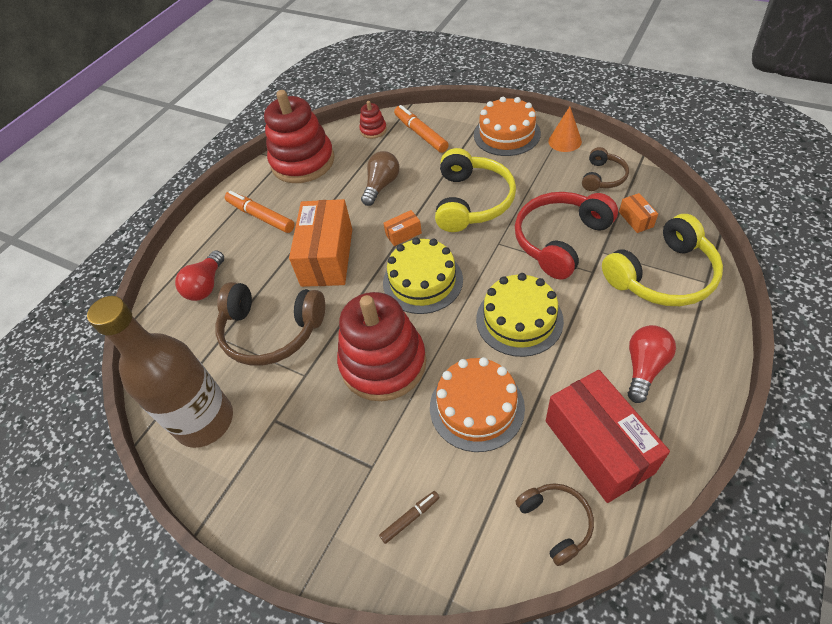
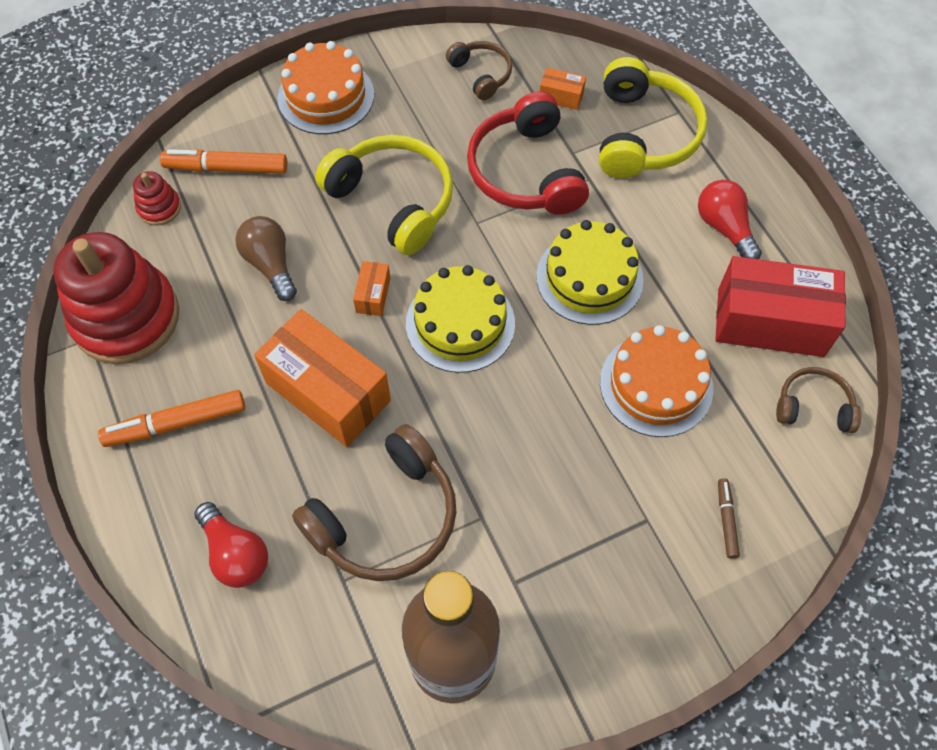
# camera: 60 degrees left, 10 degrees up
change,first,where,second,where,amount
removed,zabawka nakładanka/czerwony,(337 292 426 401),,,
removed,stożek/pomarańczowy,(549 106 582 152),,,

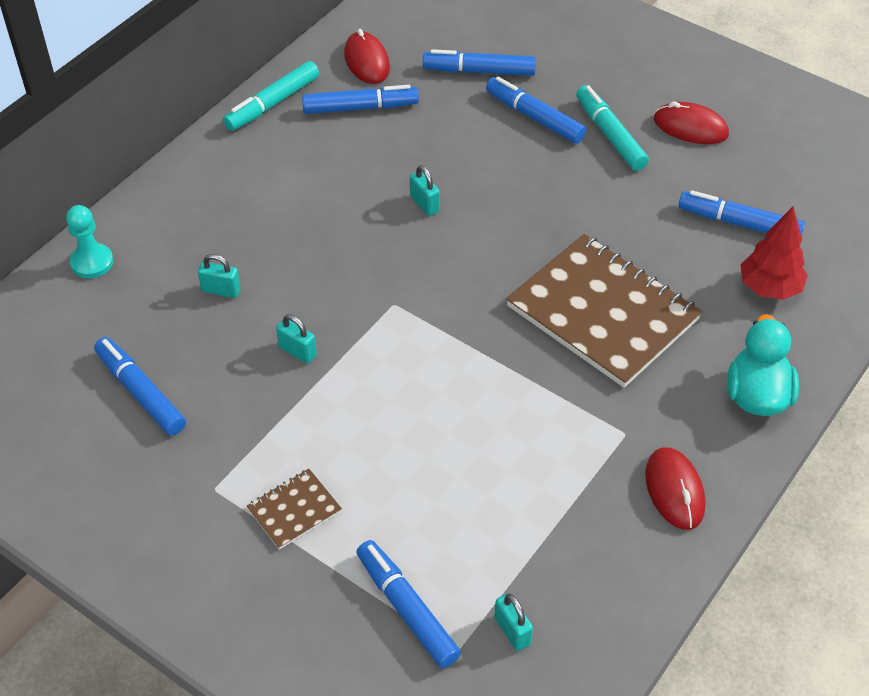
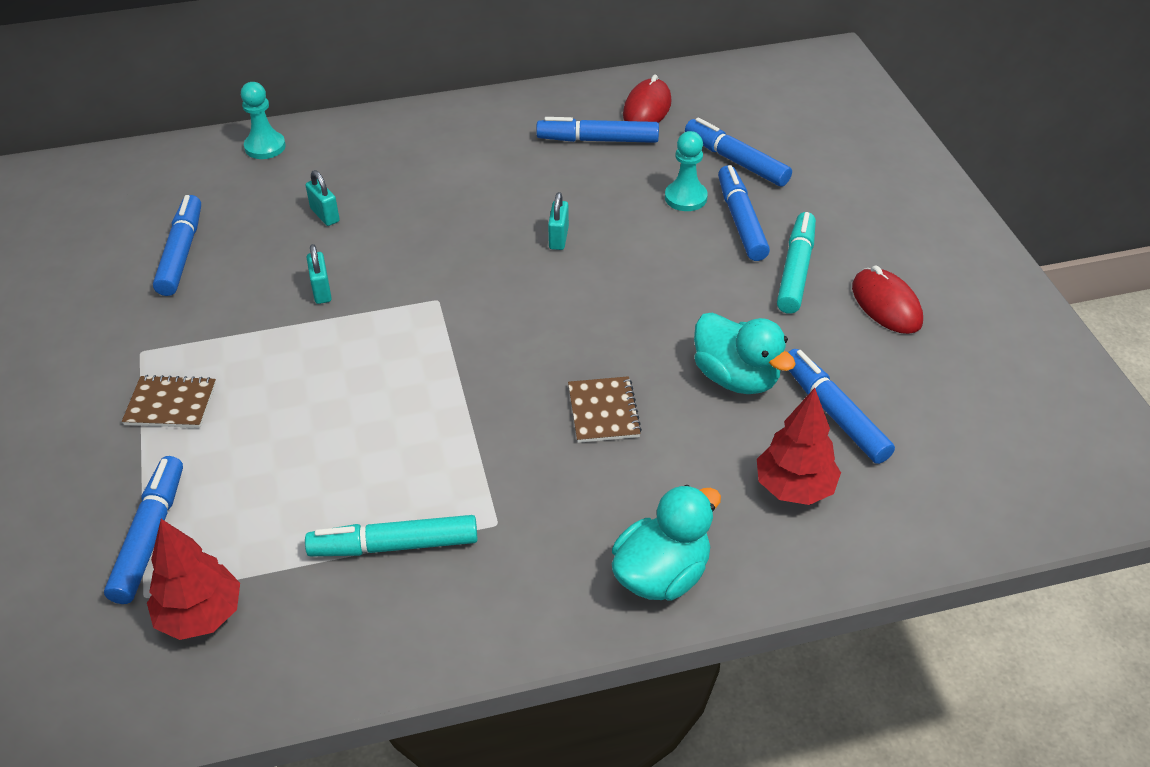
# camera: 40 degrees right, 5 degrees down
change,first,where,second,where,amount
replaced,kłódka/turkusowy,(494 593 533 651),drzewko/czerwony,(147 519 240 640),
moved,flamaster/turkusowy,(223 61 319 131),,(305 515 478 556),
turned,flamaster/niebieski,(302 85 419 114),,(536 117 659 143),150 degrees clockwise
resized,zeszyt/brązowy,(506 234 702 388),,(568 376 642 443),x0.44
added,,,pionek/turkusowy,(665 131 708 211),
added,,,kaczka/turkusowy,(694 313 796 394),
removed,myszka/czerwony,(645 447 705 530),,,

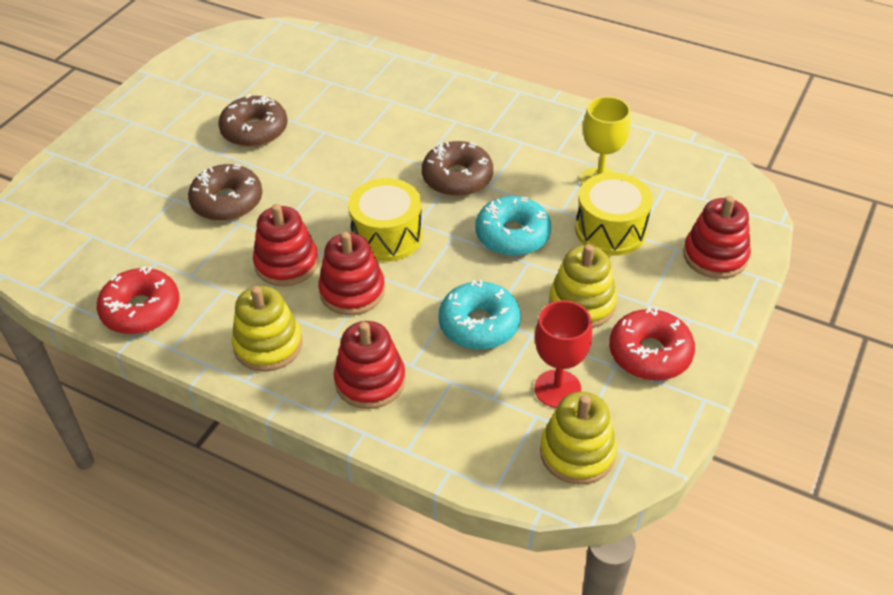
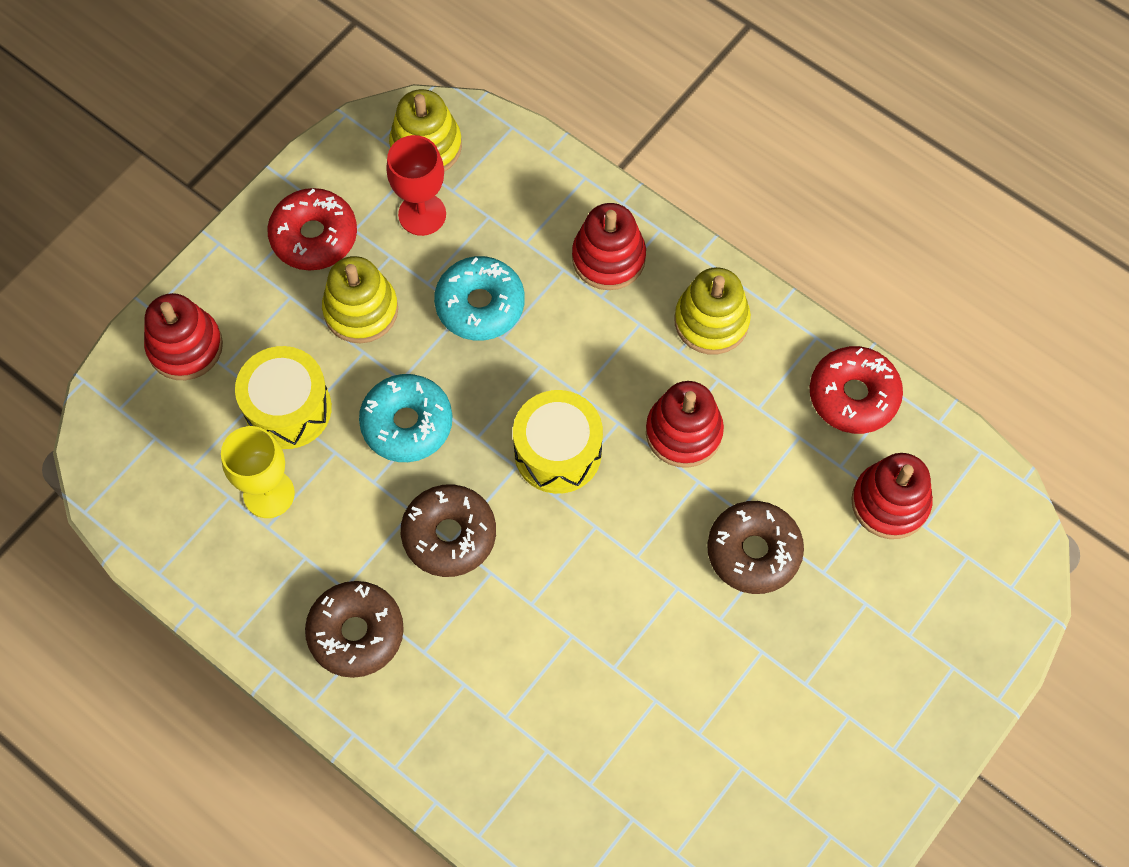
# camera: 170 degrees left, 20 degrees up
change,first,where,second,where,amount
moved,donut/brązowy,(218 94 287 147),,(305 581 404 678),
moved,zabawka nakładanka/czerwony,(318 232 385 315),,(851 453 933 539),

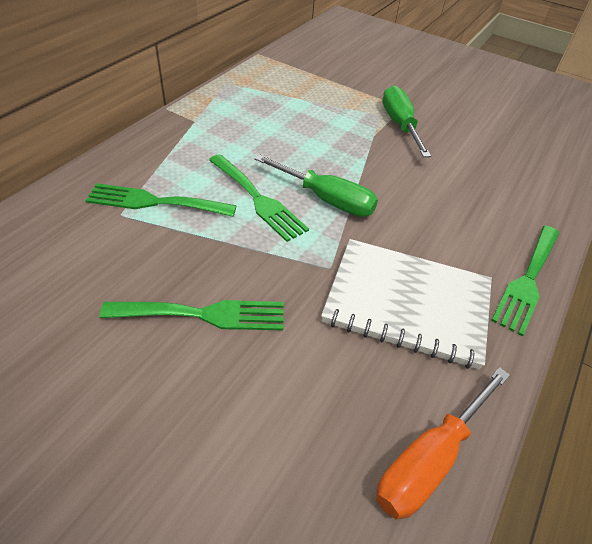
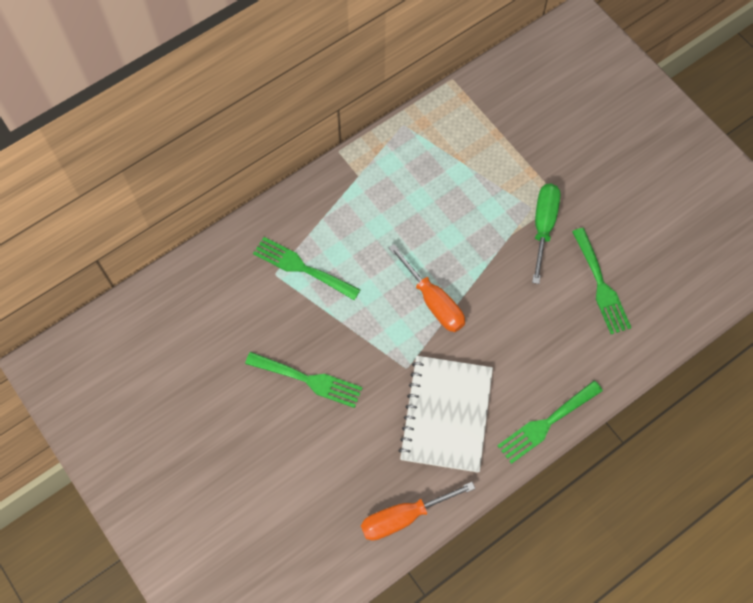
# camera: 25 degrees right, 20 degrees up
change,first,where,second,where,amount
recoloured,śrubokręt/zielony,(254 154 378 217),śrubokręt/pomarańczowy,(389 244 465 332),
turned,zeszyt/biały,(321 239 492 370),,(398 356 493 472),60 degrees clockwise
moved,widelec/zielony,(209 154 309 242),,(572 228 631 334),

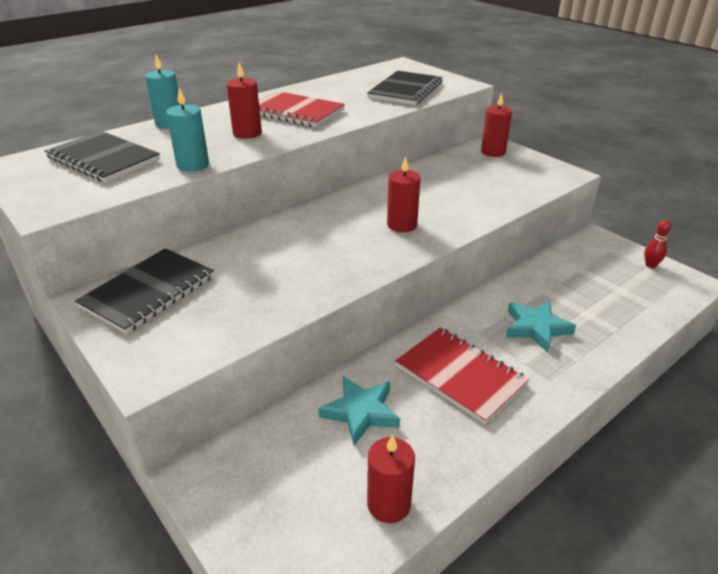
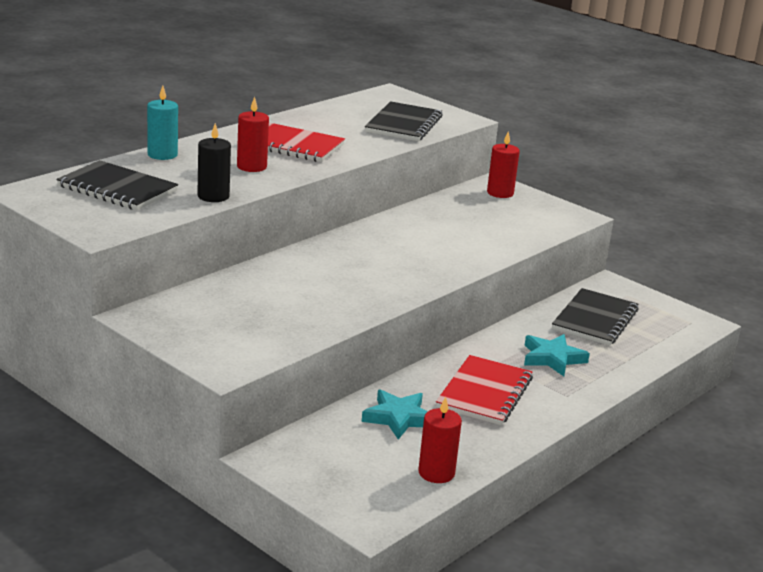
# camera: 10 degrees left, 10 degrees down
change,first,where,second,where,amount
recoloured,świeca/turkusowy,(166 88 209 172),świeca/czarny,(197 123 231 202),
turned,zeszyt/czerwony,(395 327 529 424),,(436 355 533 425),75 degrees clockwise
moved,zeszyt/czarny,(75 248 214 334),,(552 288 639 346),
removed,świeca/czerwony,(387 156 420 232),,,
removed,kręgiel/czerwony,(644 220 671 268),,,

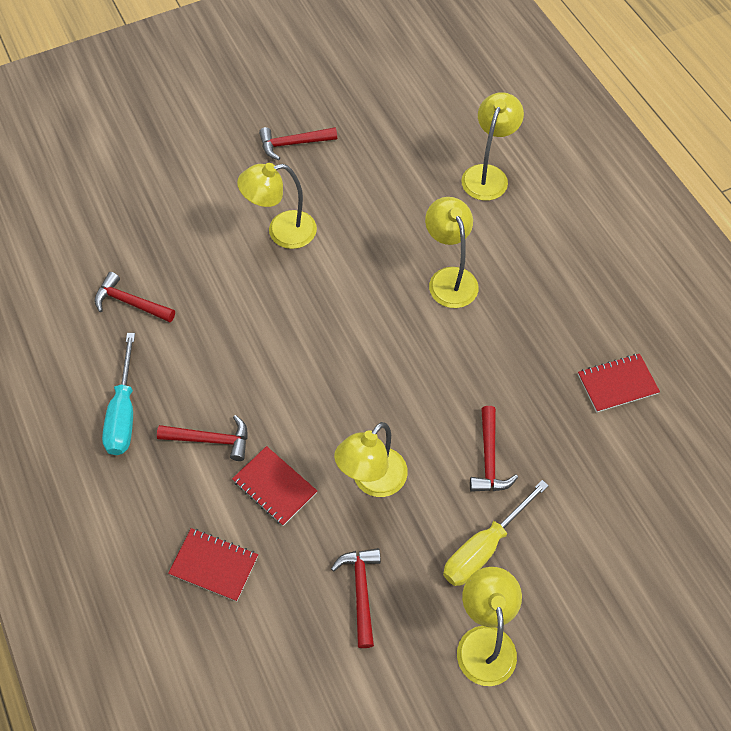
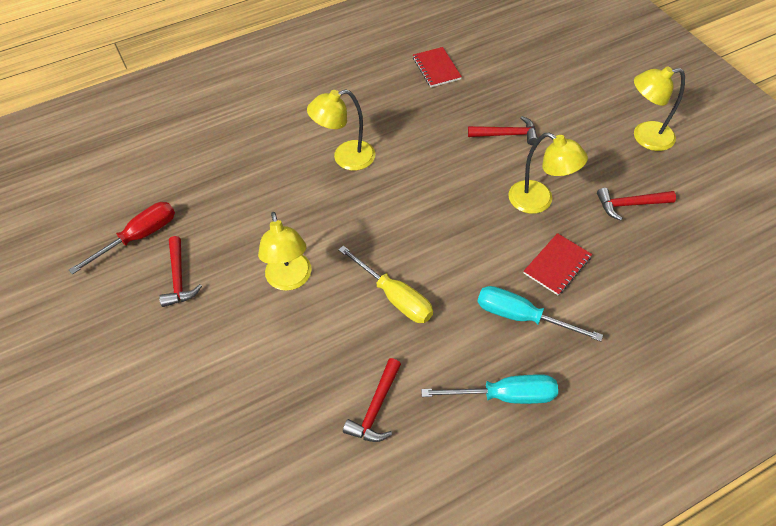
# camera: 90 degrees left, 5 degrees down
change,first,where,second,where,amount
added,,,śrubokręt/czerwony,(69 202 175 275),
moved,śrubokręt/żółty,(443 480 549 586),,(338 245 433 323),
replaced,młotek/czerwony,(157 415 247 461),śrubokręt/turkusowy,(478 286 603 342),
removed,zeszyt/czerwony,(168 528 258 602),,,
removed,lampka/żółty,(461 92 524 201),,,

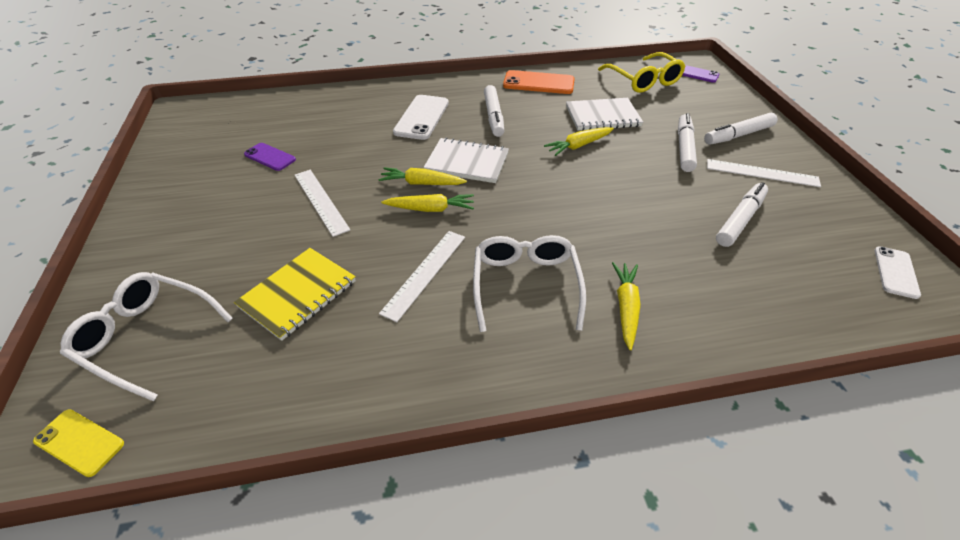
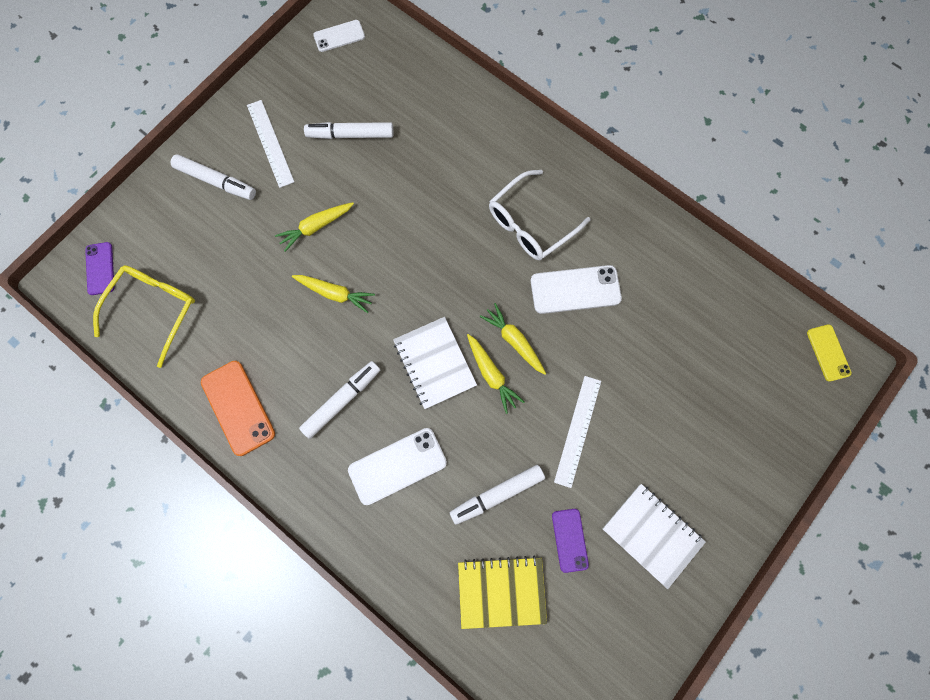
# camera: 130 degrees left, 30 degrees up
change,first,where,second,where,amount
moved,marchewka/żółty,(612 262 641 350),,(275 202 354 252),
moved,flamaster/biały,(678 113 697 172),,(450 465 545 525),
moved,zeszyt/żółty,(234 248 356 341),,(458 556 547 629),
replaced,linijka/biały,(379 231 465 322),telefon/biały,(531 265 622 314),
moved,zeszyt/biały,(566 98 643 131),,(603 484 706 589),
removed,okulary/biały,(60 272 233 402),,,

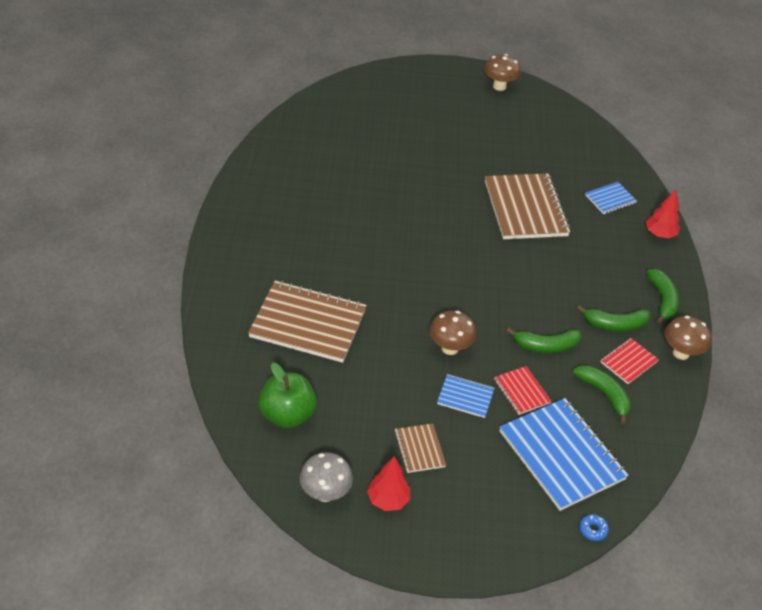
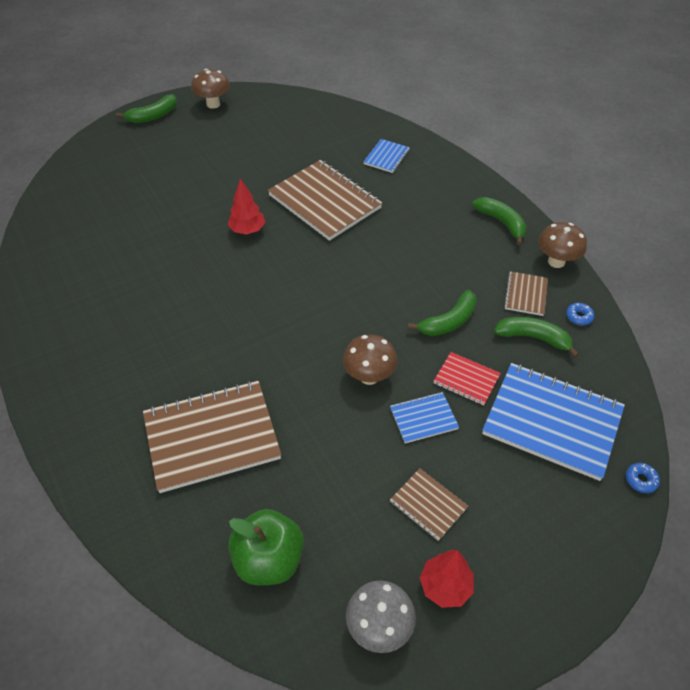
# camera: 30 degrees left, 5 degrees up
change,first,where,second,where,amount
moved,banan/zielony,(577 305 650 331),,(116 94 177 123),
moved,drzewko/czerwony,(646 190 680 238),,(228 179 265 235),
recoloured,zeszyt/czerwony,(601 338 659 384),zeszyt/brązowy,(504 271 548 316),
added,,,donut/niebieski,(566 303 594 325),

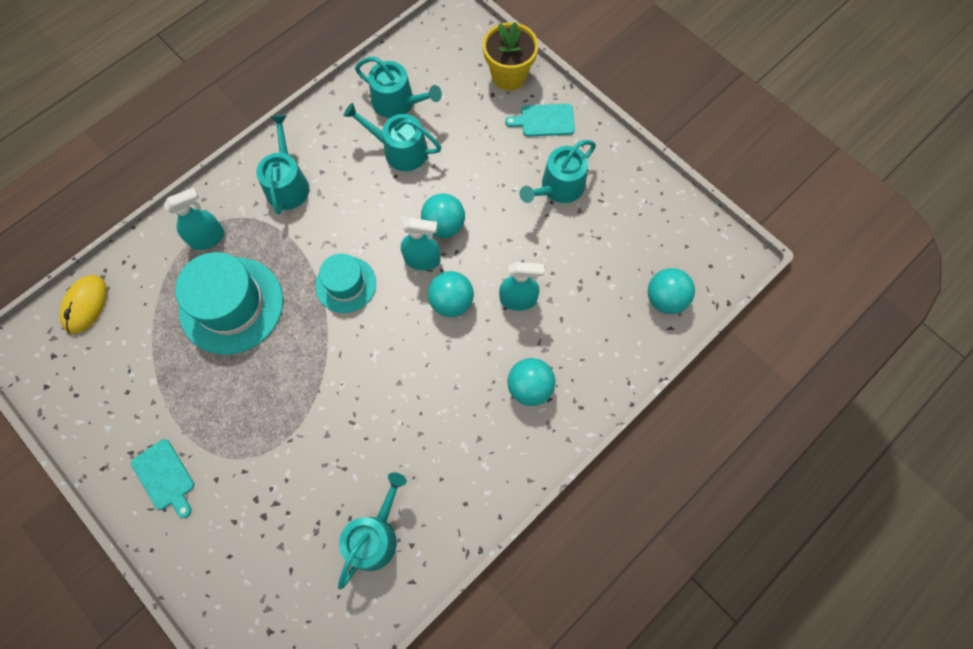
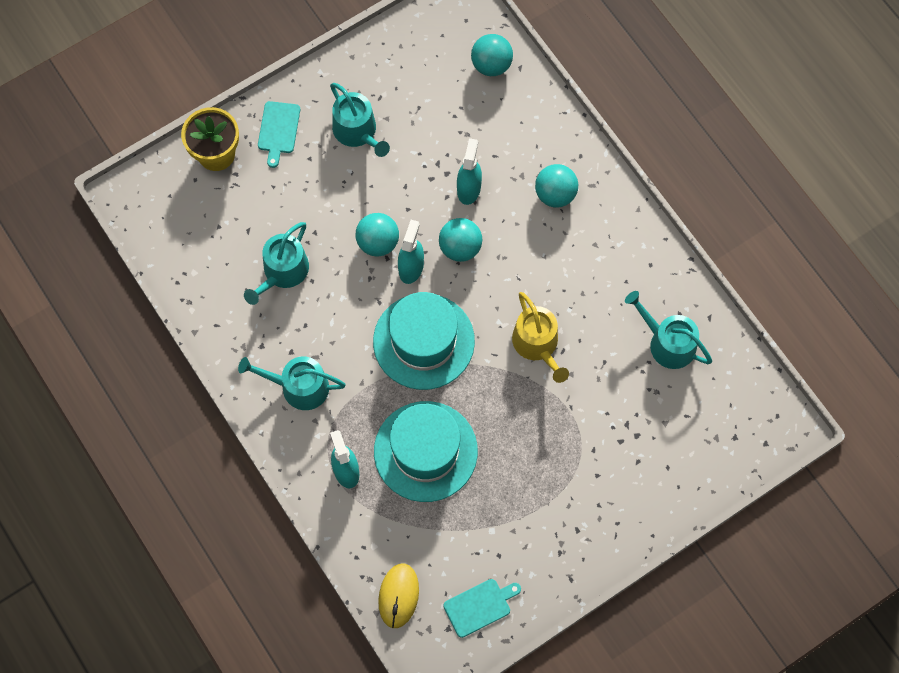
# camera: 80 degrees left, 0 degrees up
change,first,where,second,where,amount
resized,kapelusz/turkusowy,(315 253 376 313),,(373 292 475 390),x1.68
turned,myszka/żółty,(60 275 107 334),,(378 563 419 628),75 degrees clockwise
moved,deska do krojenia/turkusowy,(131 439 194 518),,(443 579 521 638),
added,,,konewka/żółty,(512 292 569 383),
removed,konewka/turkusowy,(355 57 442 118),,,

